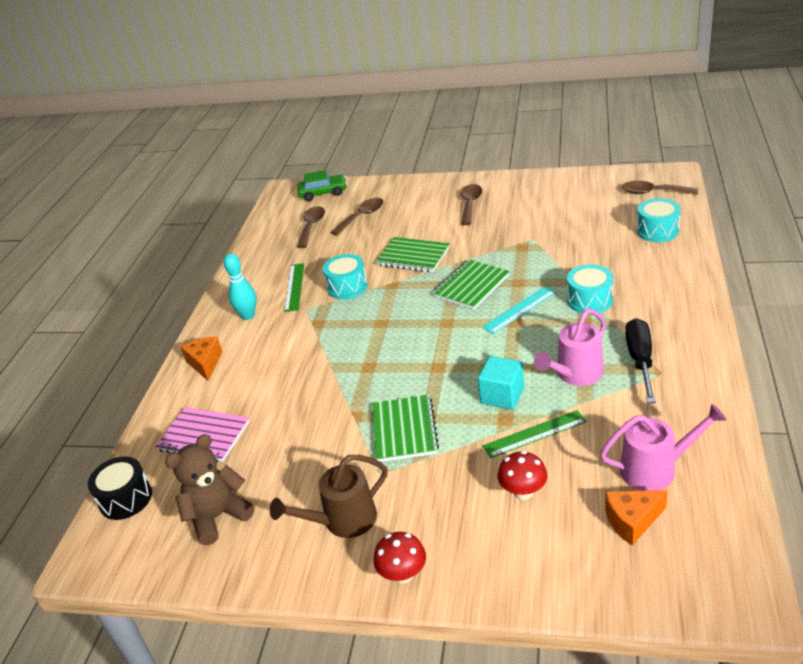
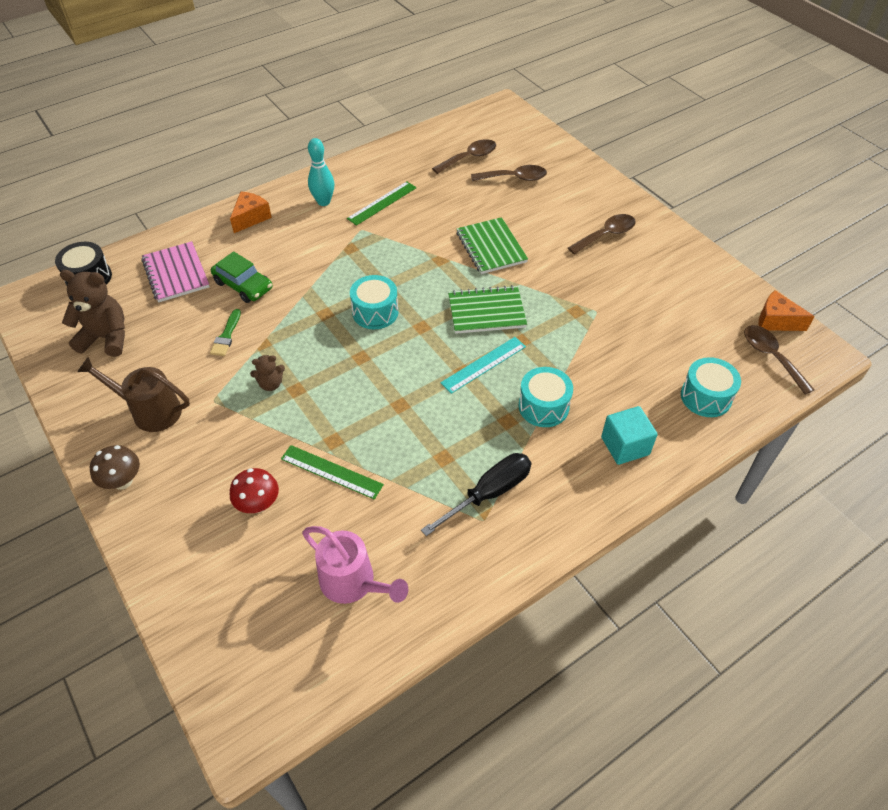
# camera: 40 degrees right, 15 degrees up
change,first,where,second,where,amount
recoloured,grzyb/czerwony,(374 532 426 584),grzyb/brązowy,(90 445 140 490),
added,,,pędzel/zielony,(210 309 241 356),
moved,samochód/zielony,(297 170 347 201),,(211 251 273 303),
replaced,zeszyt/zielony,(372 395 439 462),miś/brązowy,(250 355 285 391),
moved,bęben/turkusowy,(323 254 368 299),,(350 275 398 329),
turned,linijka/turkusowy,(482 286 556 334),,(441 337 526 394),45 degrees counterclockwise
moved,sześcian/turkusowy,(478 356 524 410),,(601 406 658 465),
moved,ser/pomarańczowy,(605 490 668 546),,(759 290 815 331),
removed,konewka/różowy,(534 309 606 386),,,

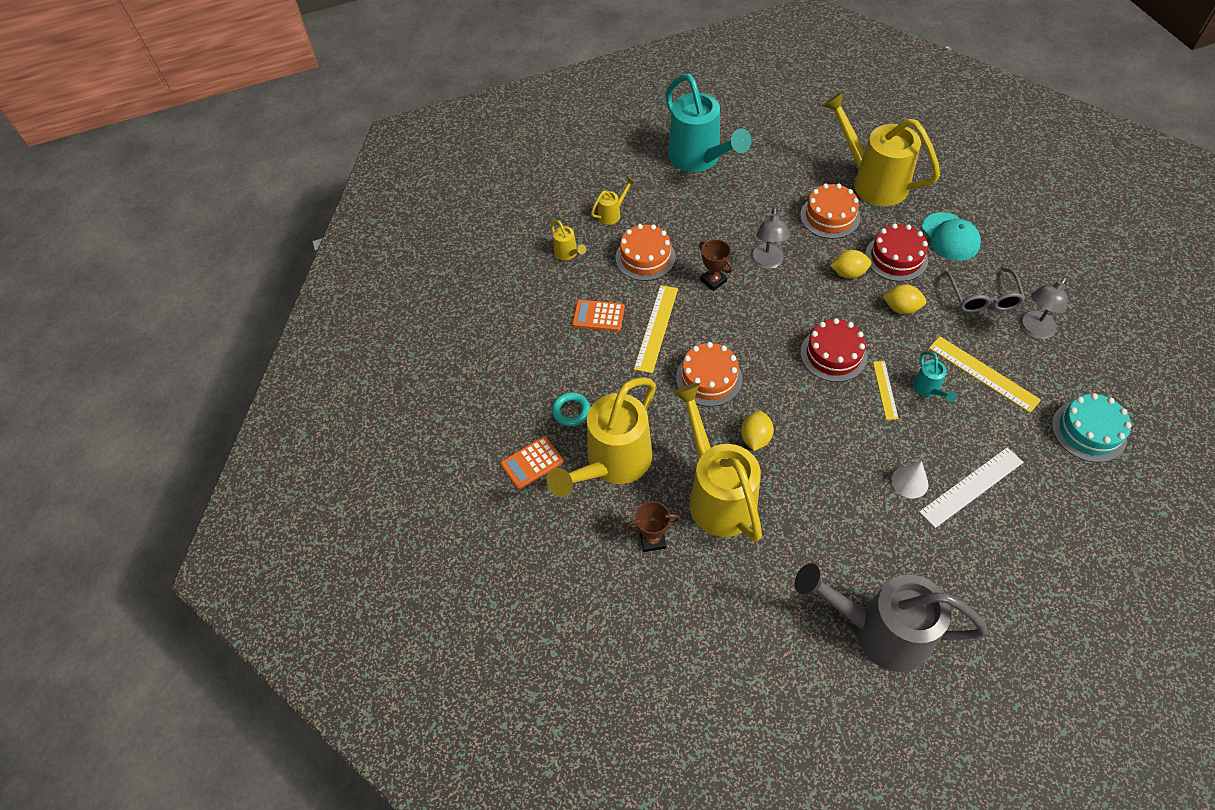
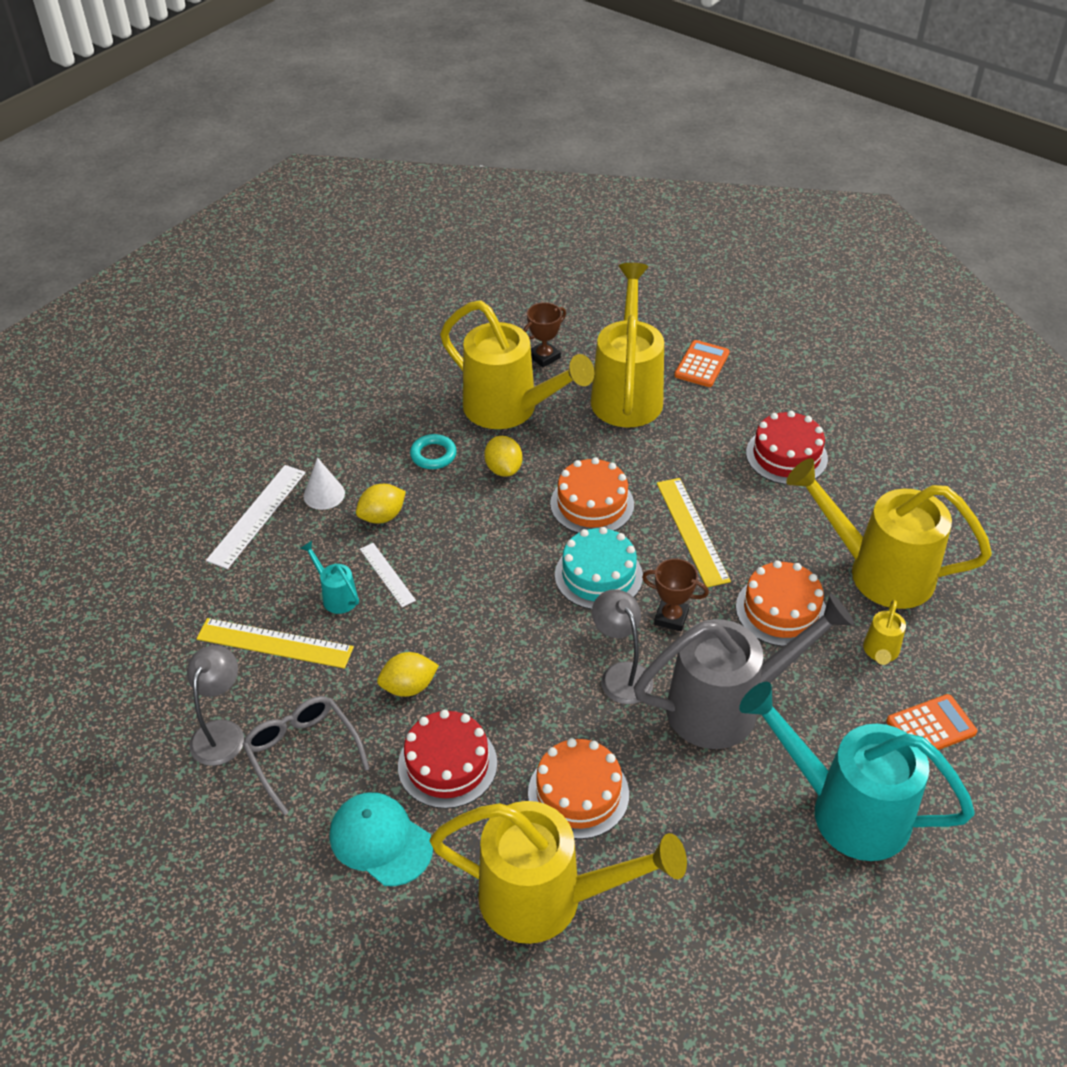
# camera: 145 degrees right, 10 degrees down
change,first,where,second,where,amount
moved,cytryna/żółty,(830 250 871 279),,(356 484 406 523),
recoloured,linijka/żółty,(873 361 899 420),linijka/biały,(360 543 416 607),
moved,pierścień/turkusowy,(552 392 590 426),,(410 434 457 469),
moved,tort/turkusowy,(1052 393 1131 463),,(555 527 643 610),
moved,konewka/szary,(795 563 988 672),,(634 594 854 749),
moved,tort/czerwony,(800 318 867 382),,(746 411 828 485),
resized,konewka/żółty,(551 220 587 260),,(786 458 992 609),x2.38
moved,kalkulator/pomarańczowy,(572 300 625 331),,(886 694 977 750),

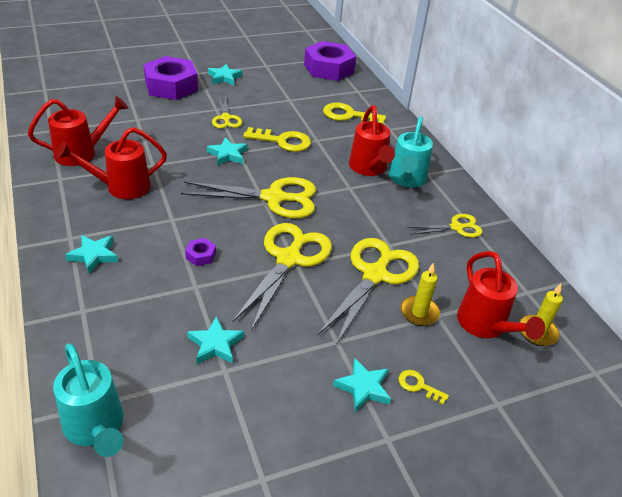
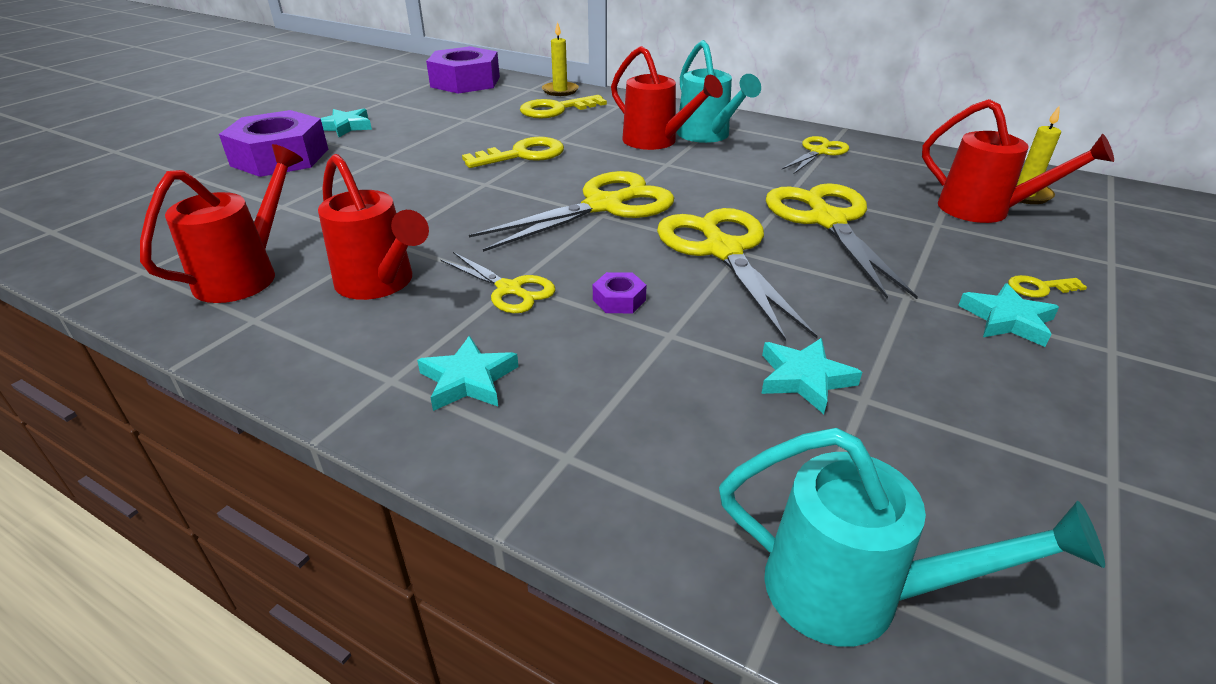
# camera: 35 degrees left, 5 degrees down
change,first,where,second,where,amount
turned,konewka/czerwony,(56 127 167 199),,(318 154 429 300),75 degrees counterclockwise
moved,nożyczki/żółty,(212 95 242 128),,(441 252 555 313),
moved,świeca/żółty,(400 263 440 326),,(542 21 579 96),
removed,gwiazda/turkusowy,(207 137 247 166),,,

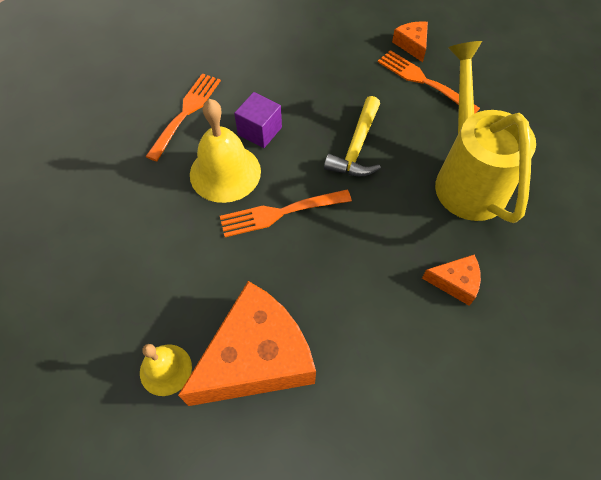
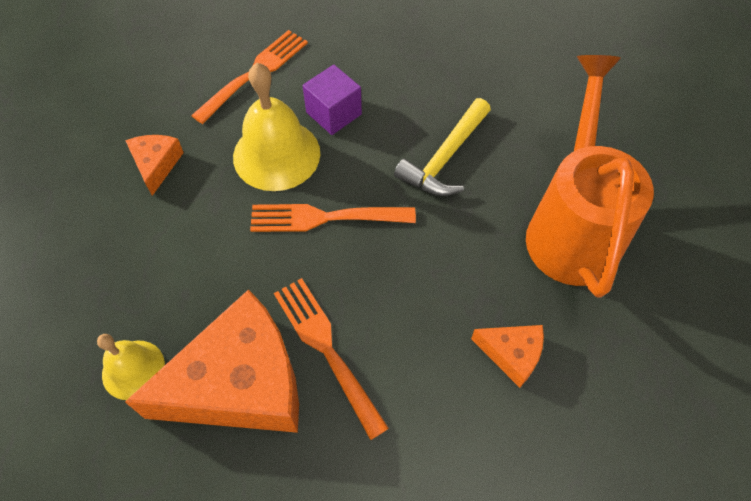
# camera: 15 degrees right, 0 degrees up
change,first,where,second,where,amount
moved,ser/pomarańczowy,(392 21 428 62),,(125 135 184 196),
moved,widelec/pomarańczowy,(378 50 480 114),,(274 278 389 440),
recoloured,konewka/żółty,(435 41 536 223),konewka/pomarańczowy,(526 55 654 298),

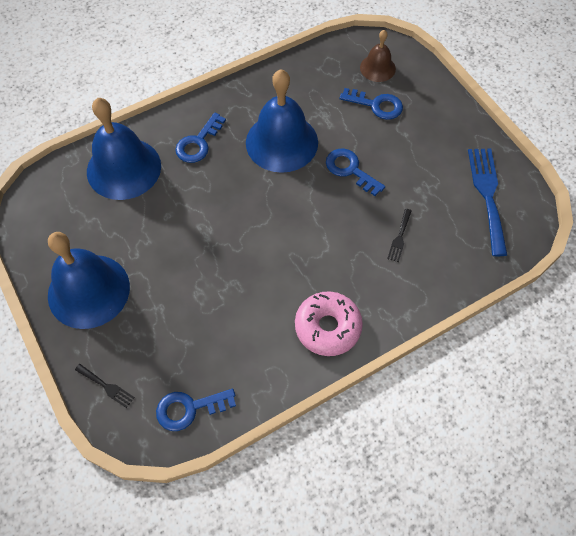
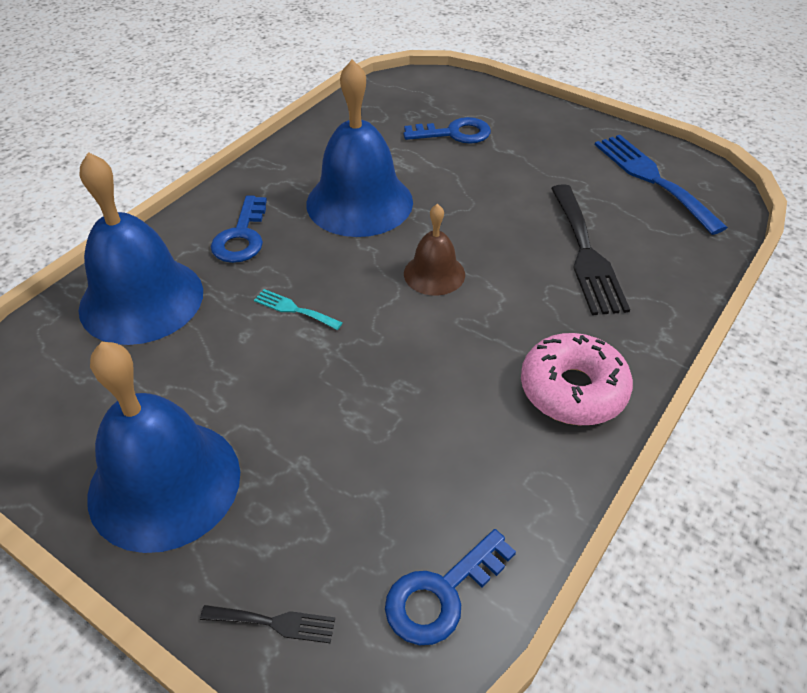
# camera: 25 degrees left, 15 degrees down
change,first,where,second,where,amount
added,,,widelec/turkusowy,(254 289 343 330),
moved,dzwonek/brązowy,(360 30 396 82),,(404 204 465 296),
resized,widelec/czarny,(387 209 412 262),,(551 184 630 315),x2.12
removed,klucz/niebieski,(326 149 385 196),,,

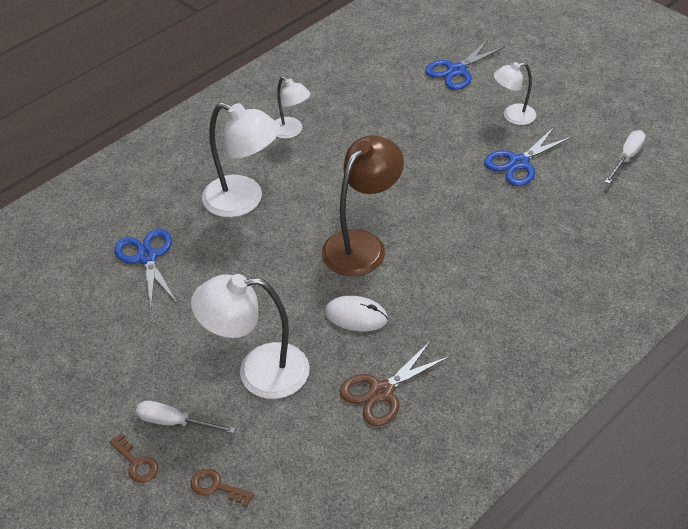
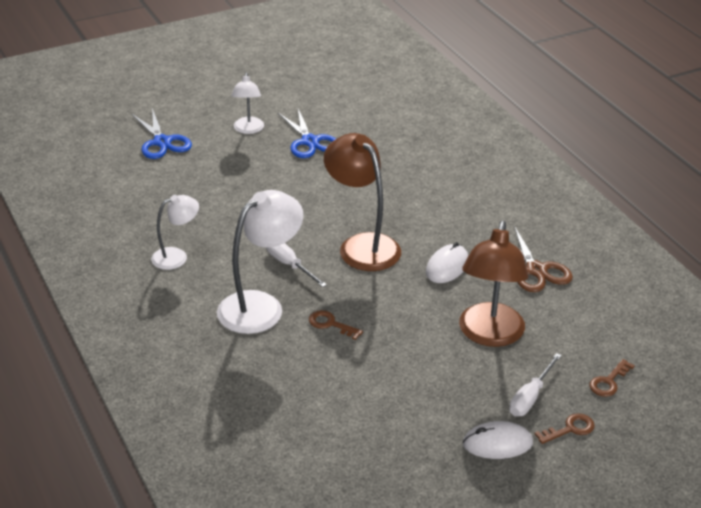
# camera: 75 degrees left, 10 degrees down
change,first,where,second,where,amount
moved,śrubokręt/biały,(605 130 646 184),,(267 243 327 287),
added,,,klucz/brązowy,(309 310 363 340),
recoloured,lampka/biały,(191 274 310 399),lampka/brązowy,(459 221 529 347),
added,,,myszka/biały,(463 421 533 459),
removed,nożyczki/niebieski,(114 229 177 307),,,

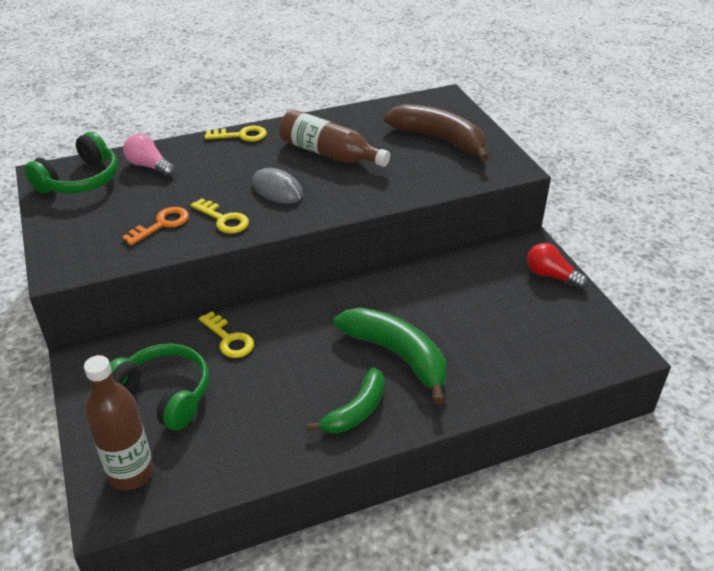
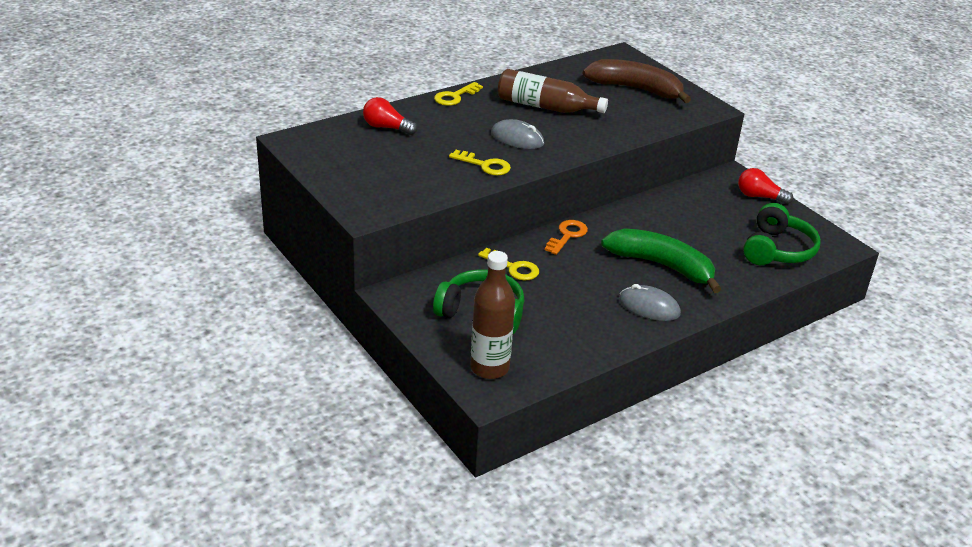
# camera: 15 degrees left, 5 degrees down
change,first,where,second,where,amount
recoloured,żarówka/różowy,(123 134 175 177),żarówka/czerwony,(363 97 417 135),
turned,klucz/żółty,(205 125 267 142),,(434 82 483 106),150 degrees clockwise
moved,klucz/pomarańczowy,(123 207 189 246),,(545 220 588 255),
replaced,banan/zielony,(307 367 385 433),myszka/szary,(619 284 681 321),
moved,słuchawki/zielony,(24 132 118 193),,(743 203 821 265),

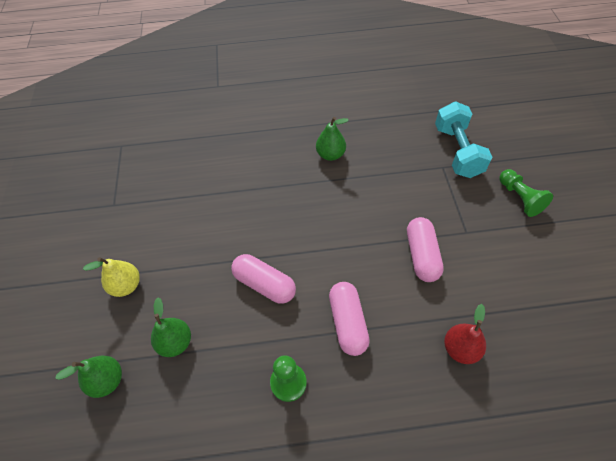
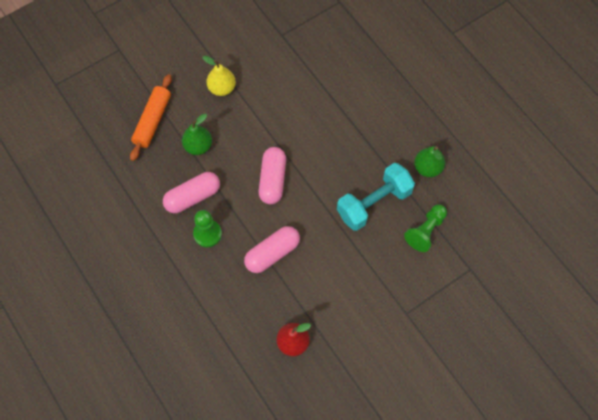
# camera: 60 degrees right, 10 degrees up
change,first,where,second,where,amount
replaced,gruszka/zielony,(55 356 122 398),wałek do ciasta/pomarańczowy,(130 74 172 161),
moved,kapsułka/różowy,(407 217 444 282),,(163 172 220 213),
moved,hantel/turkusowy,(435 102 492 178),,(337 163 415 231),
moved,pionek/zielony,(499 169 553 217),,(404 204 447 252),

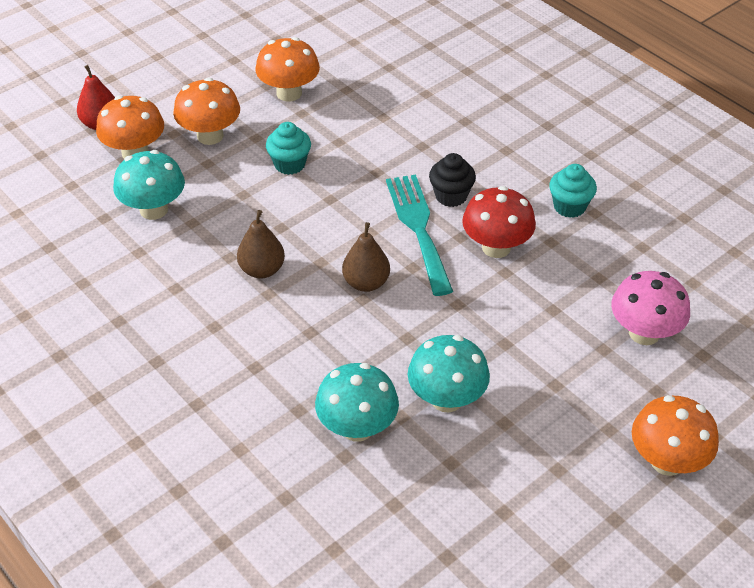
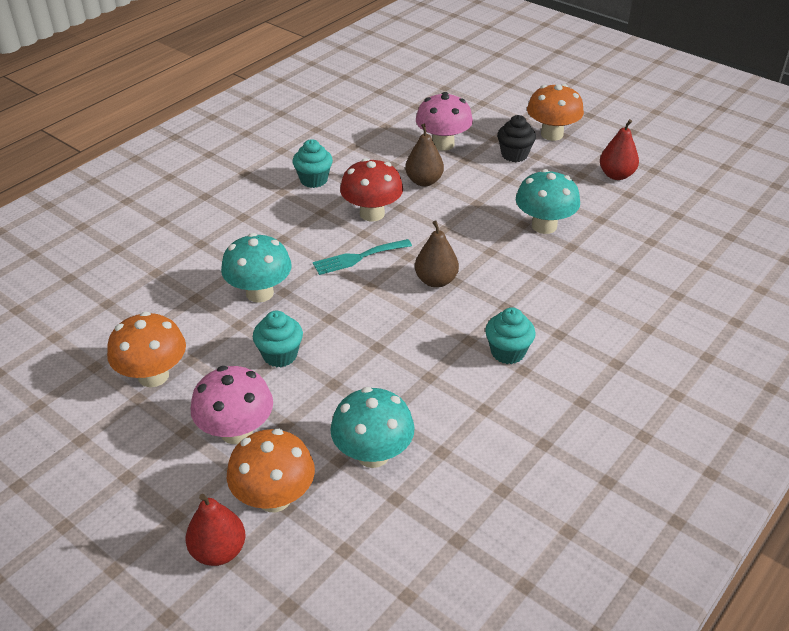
# camera: 100 degrees left, 5 degrees down
change,first,where,second,where,amount
recoloured,grzyb/pomarańczowy,(173 78 240 145),grzyb/różowy,(191 366 273 444),
moved,grzyb/turkusowy,(315 363 399 442),,(221 233 292 303),
resized,widelec/turkusowy,(386 174 453 296),,(313 239 412 275),x0.65
moved,gruszka/brązowy,(237 210 285 279),,(405 124 444 187),
added,,,muffinka/turkusowy,(485 307 535 364),
moved,muffinka/czarny,(429 153 476 207),,(497 115 536 162),
added,,,gruszka/czerwony,(600 119 639 180),

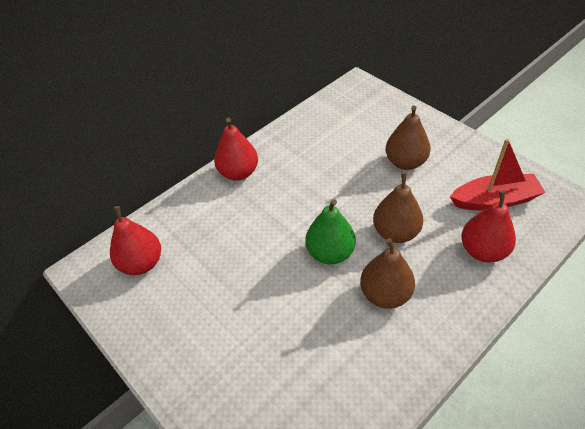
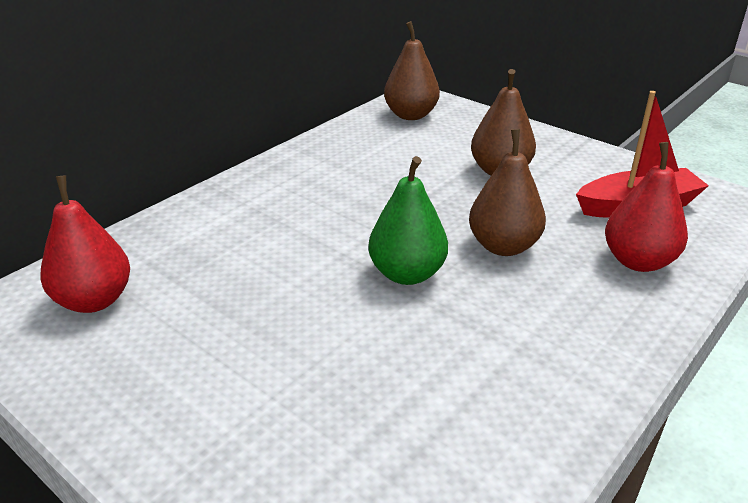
# camera: 10 degrees left, 15 degrees down
change,first,where,second,where,amount
moved,gruszka/brązowy,(360 238 415 309),,(384 21 440 120),
removed,gruszka/czerwony,(214 118 258 181),,,

